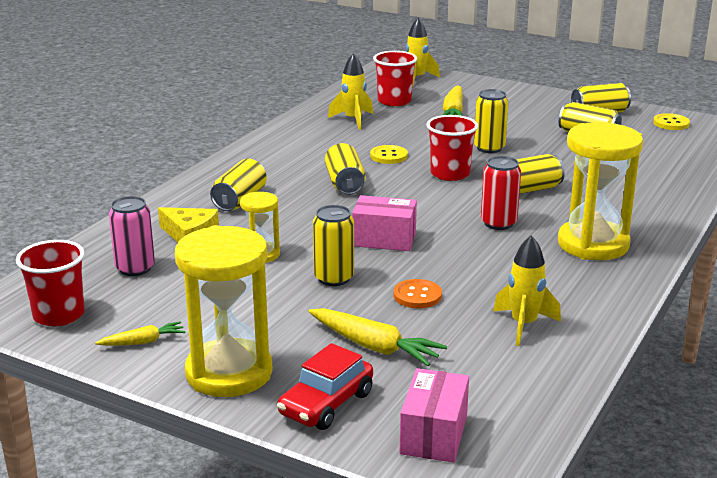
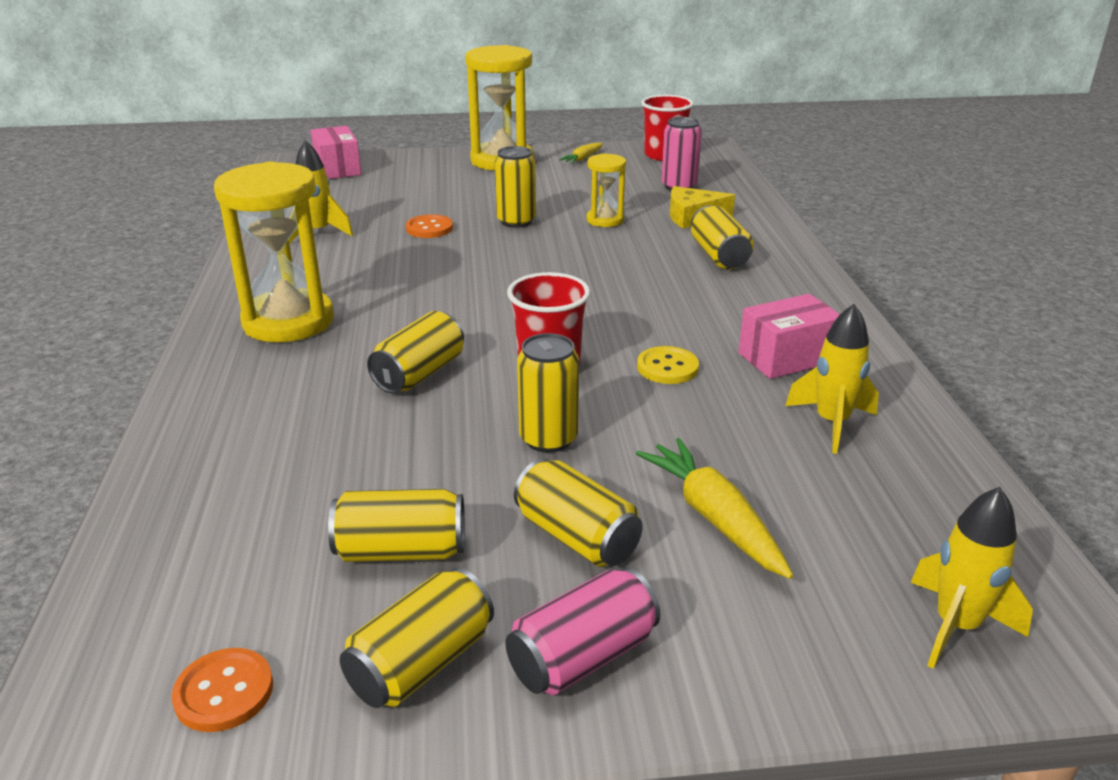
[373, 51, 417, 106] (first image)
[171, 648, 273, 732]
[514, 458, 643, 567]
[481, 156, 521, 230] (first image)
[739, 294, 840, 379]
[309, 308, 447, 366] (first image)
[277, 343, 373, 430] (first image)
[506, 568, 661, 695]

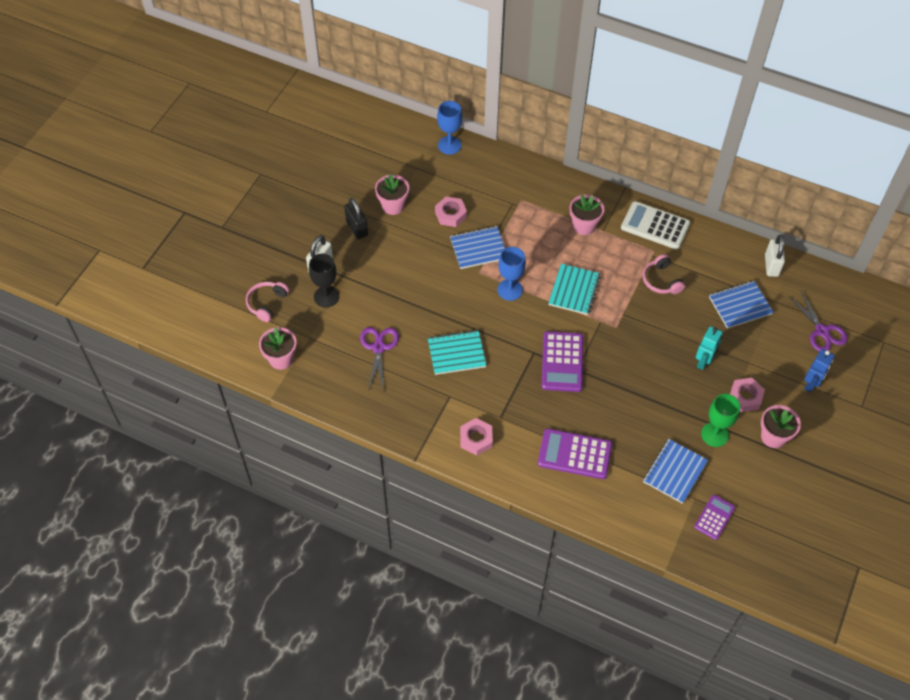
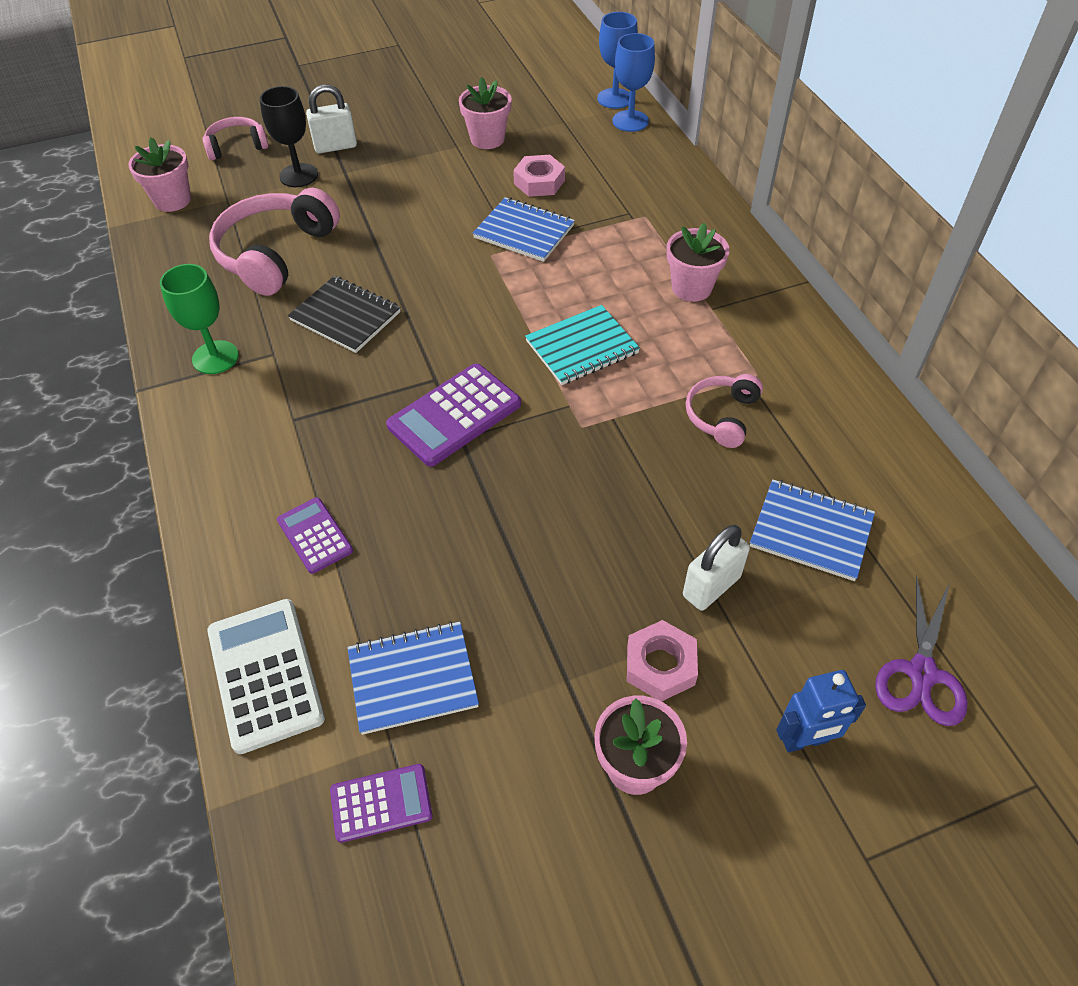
[344, 198, 368, 239] (first image)
[207, 599, 325, 754]
[683, 525, 750, 611]
[597, 12, 638, 109]
[696, 326, 723, 370] (first image)
[209, 188, 340, 296]
[288, 276, 401, 353]
[160, 264, 239, 374]
[460, 418, 493, 456] (first image)
[277, 497, 353, 574]

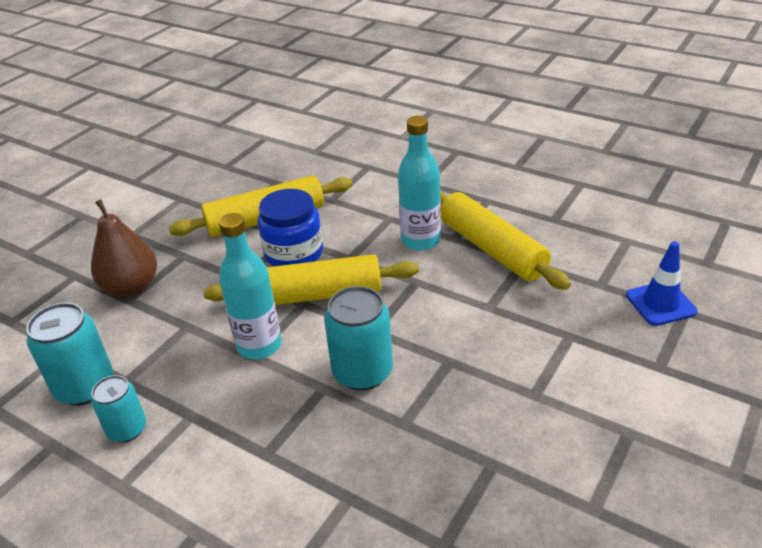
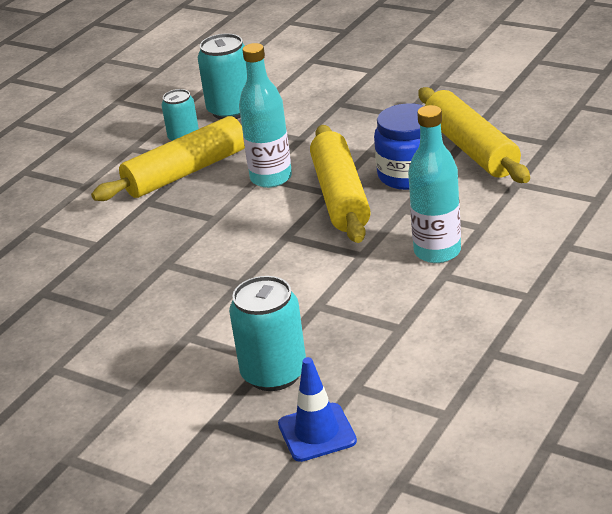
[91, 116, 245, 201]
[91, 199, 157, 297] (first image)
[229, 276, 306, 391]

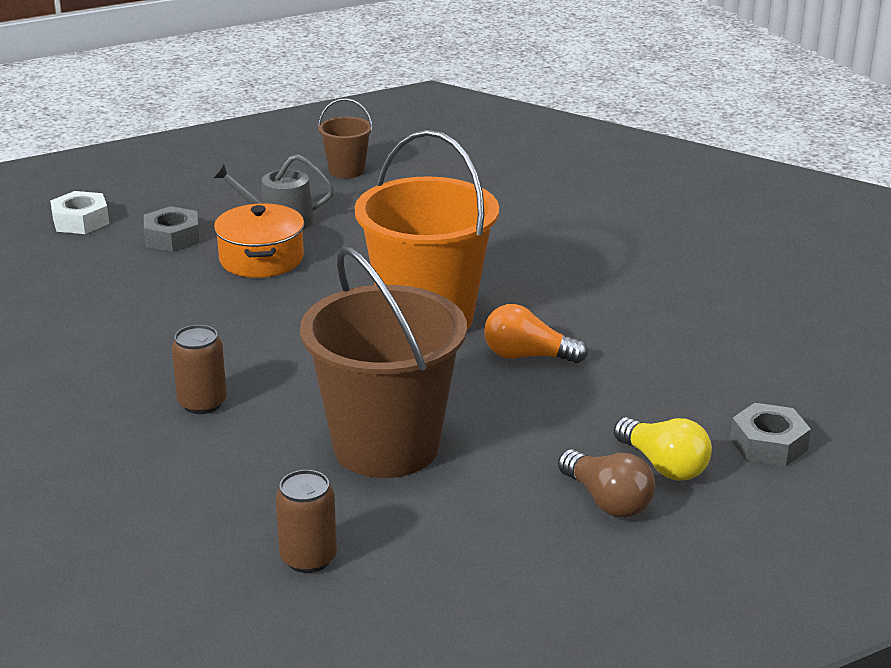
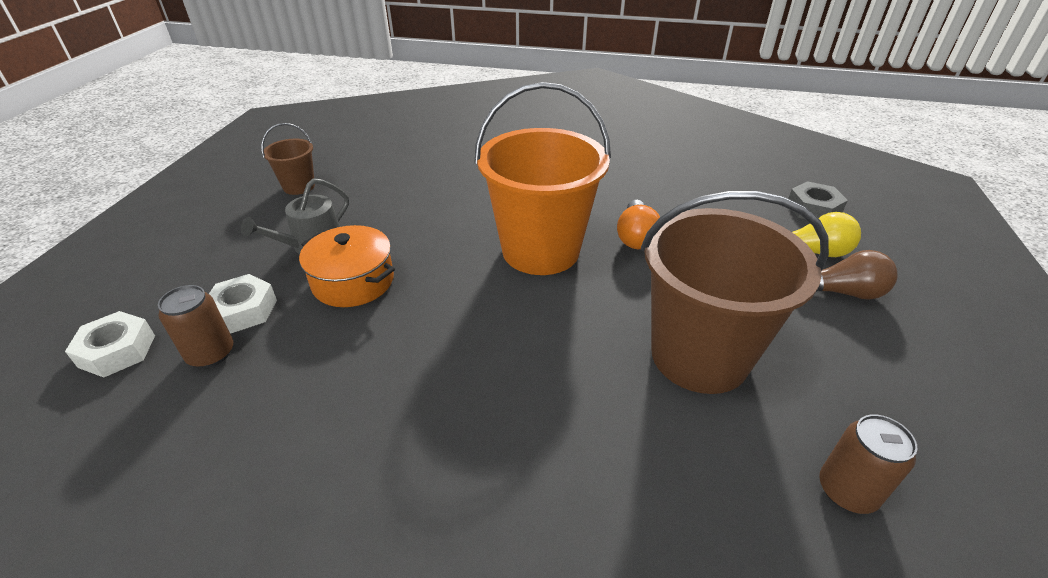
[209, 274, 277, 333]
[617, 200, 660, 249]
[158, 285, 233, 368]

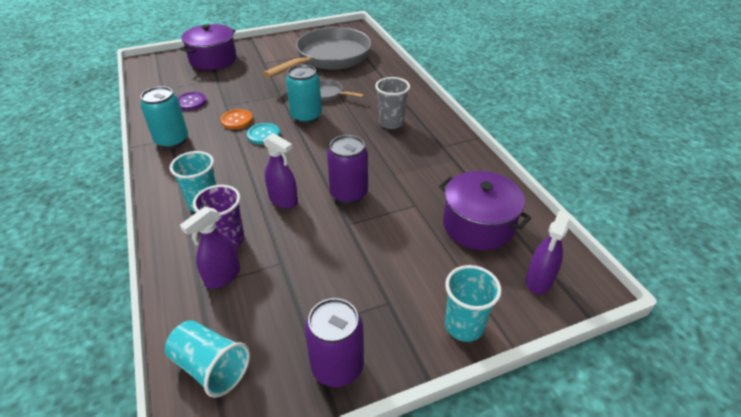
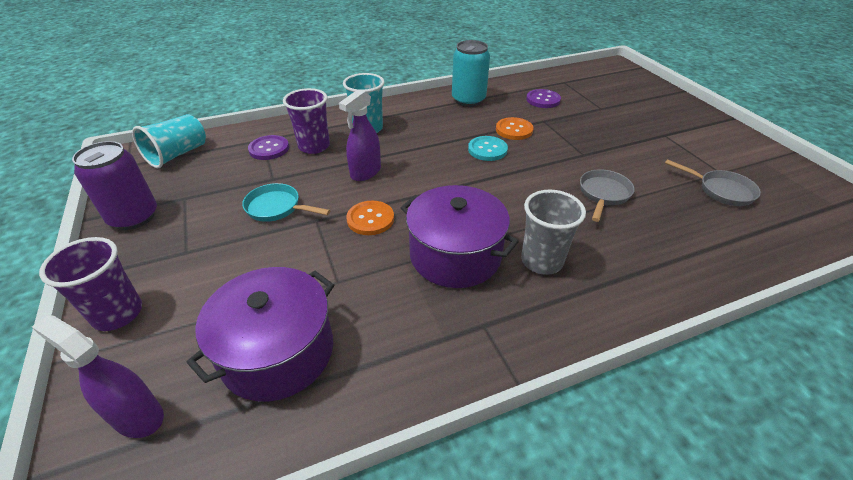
[401, 185, 519, 288]
[665, 159, 761, 206]
[286, 65, 322, 123] (first image)
[346, 201, 394, 235]
[248, 135, 289, 160]
[39, 237, 142, 331]
[242, 183, 331, 222]

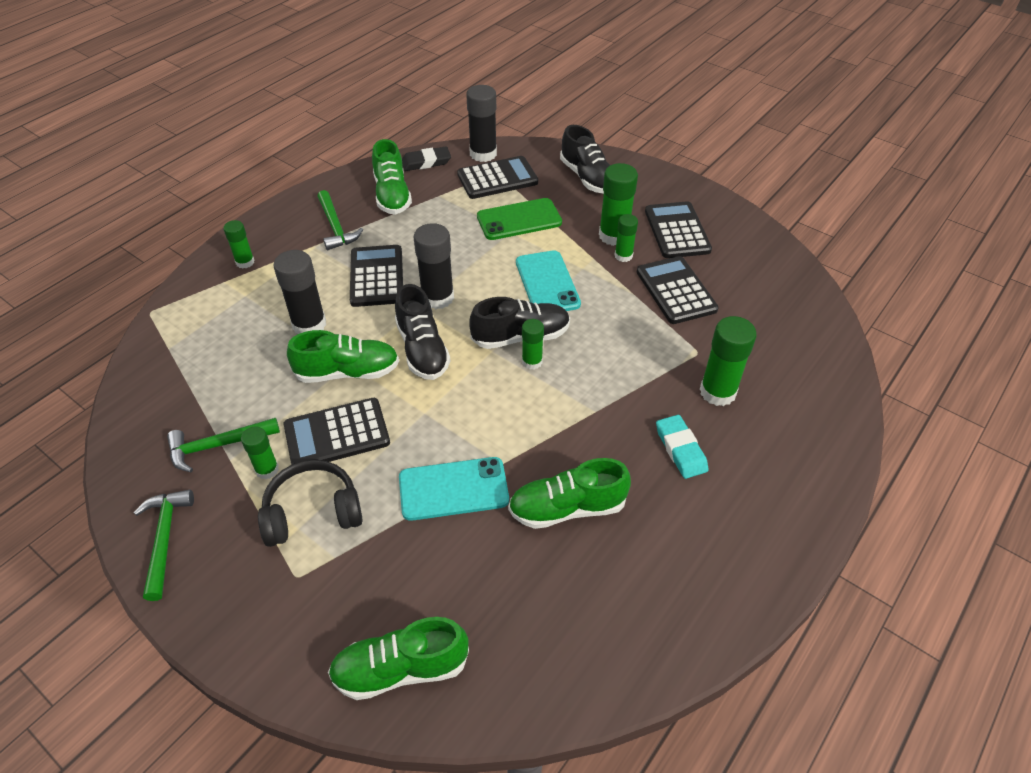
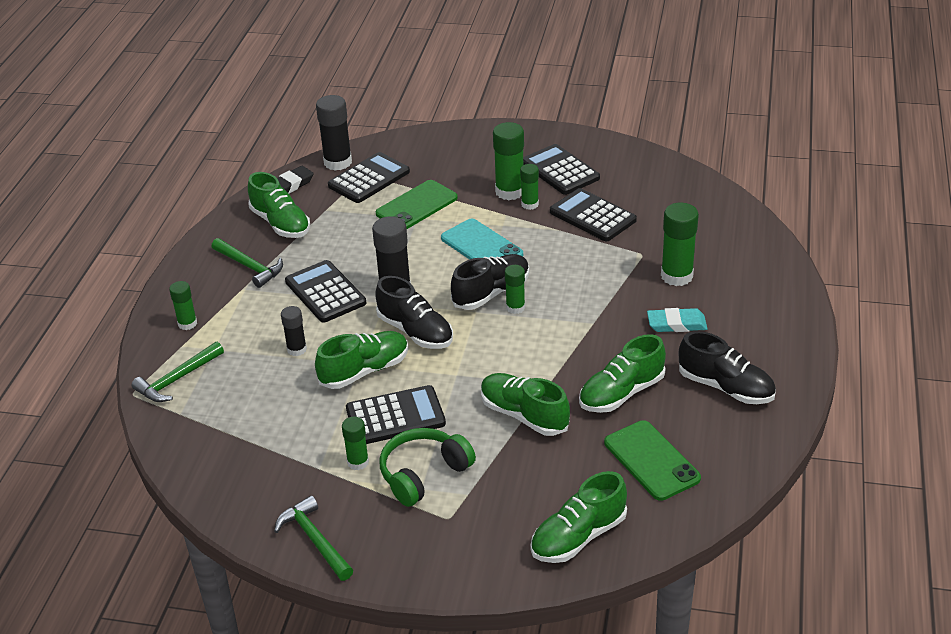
[679, 331, 776, 404]
[281, 306, 307, 356]
[346, 385, 446, 444]
[647, 308, 707, 332]
[132, 342, 224, 402]
[481, 373, 570, 436]
[379, 428, 476, 507]
[604, 420, 701, 501]

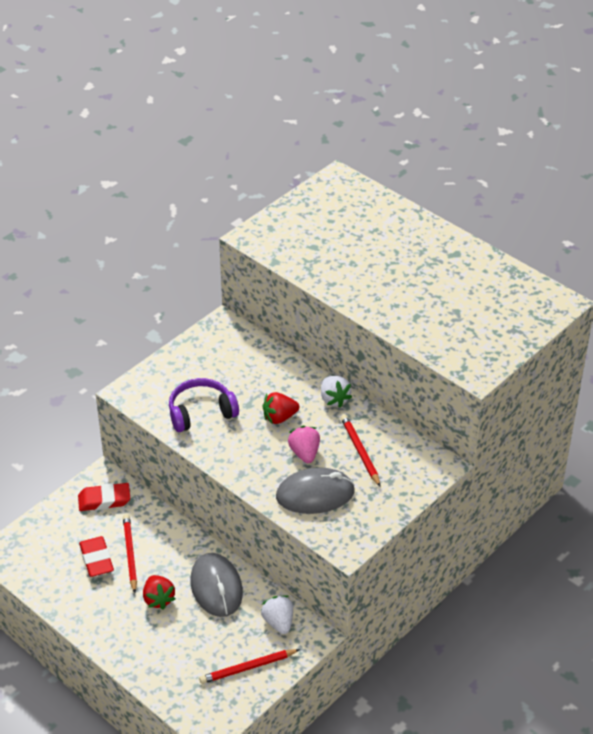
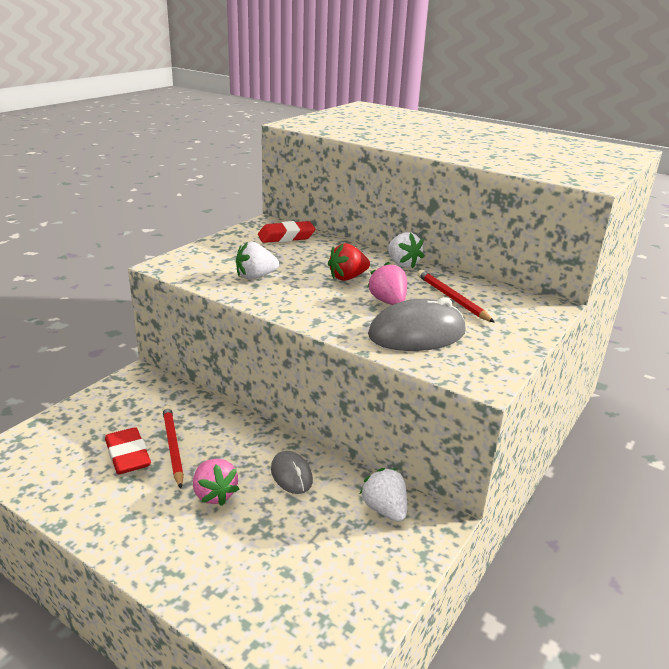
[236, 242, 279, 280]
[258, 221, 315, 243]
[271, 451, 313, 494]
[193, 459, 239, 506]
[199, 649, 300, 684] (first image)

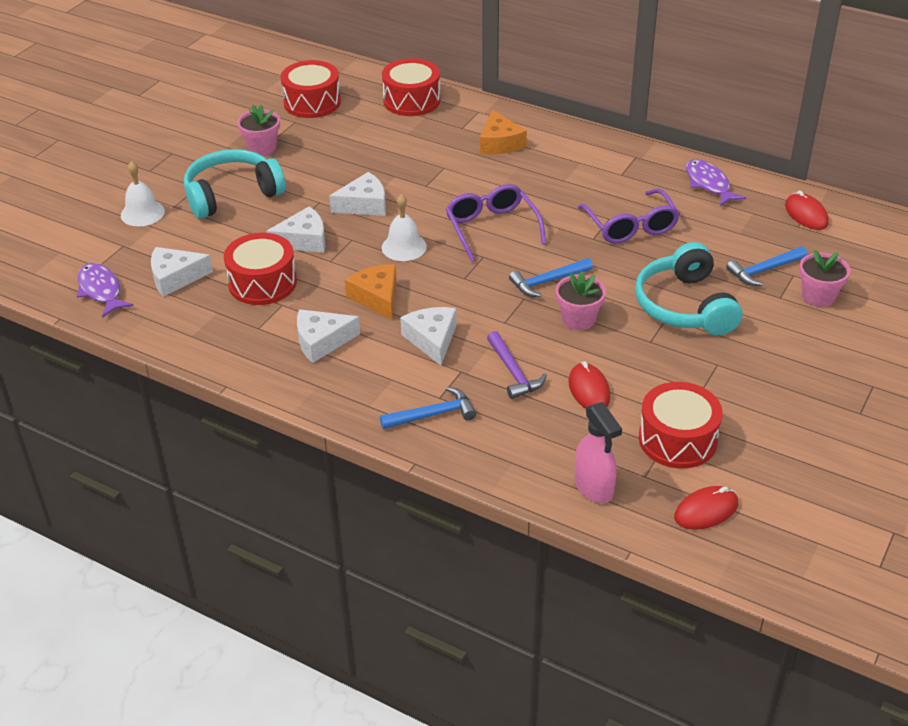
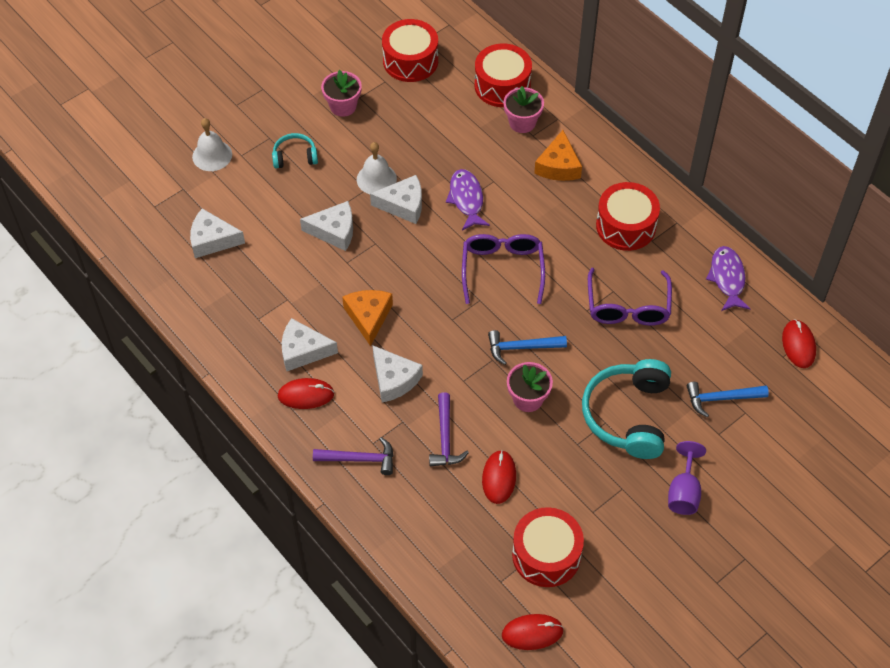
[272, 133, 318, 169]
[357, 142, 397, 194]
[596, 182, 660, 251]
[503, 86, 544, 133]
[446, 169, 490, 230]
[372, 345, 423, 403]
[313, 437, 393, 475]
[575, 402, 622, 503] (first image)
[278, 378, 334, 409]
[668, 441, 706, 515]

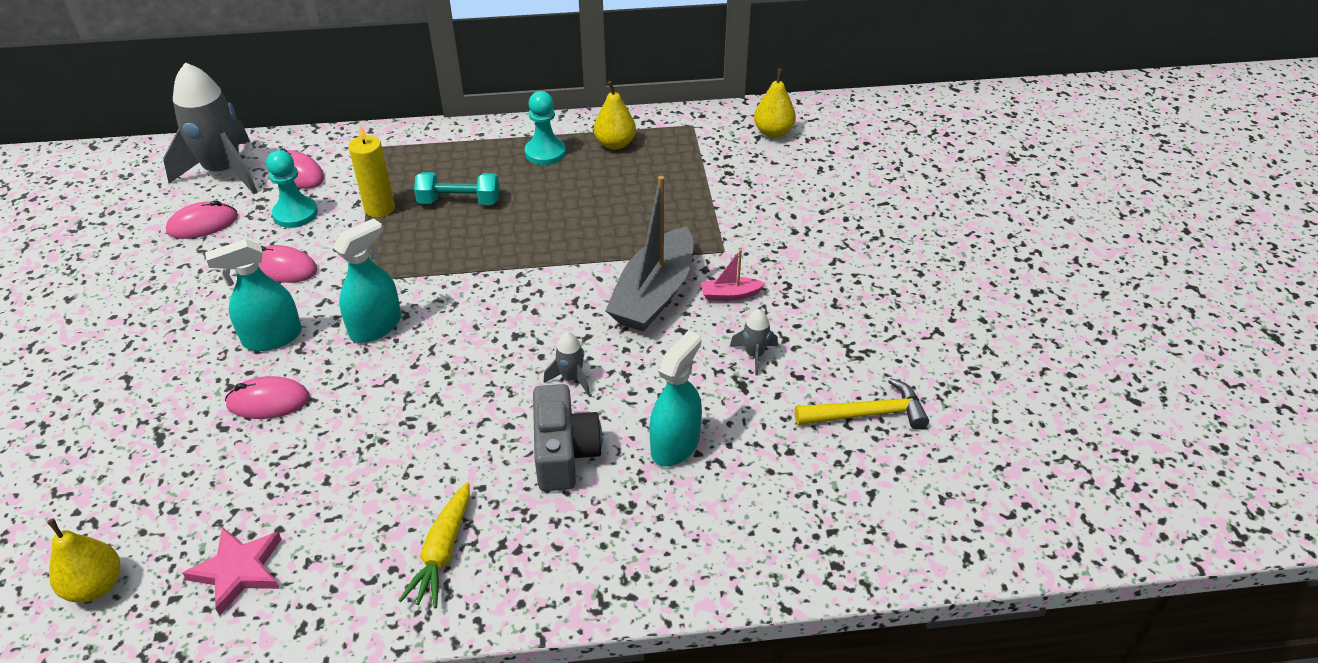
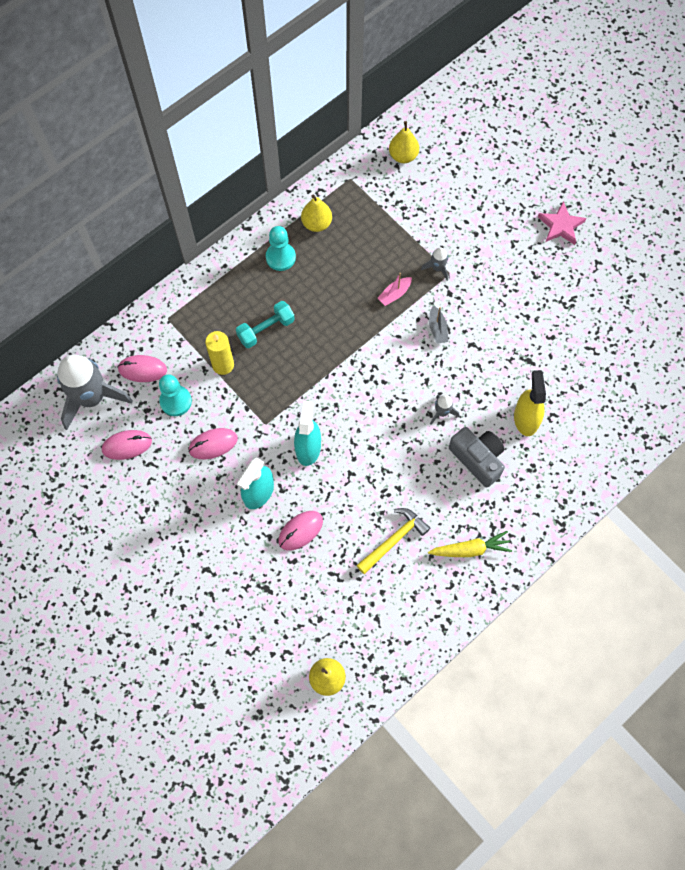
[429, 305, 448, 344]
[102, 430, 152, 460]
[377, 273, 412, 306]
[421, 247, 448, 281]
[514, 370, 546, 436]
[356, 508, 430, 574]
[428, 531, 512, 557]
[538, 201, 586, 245]

